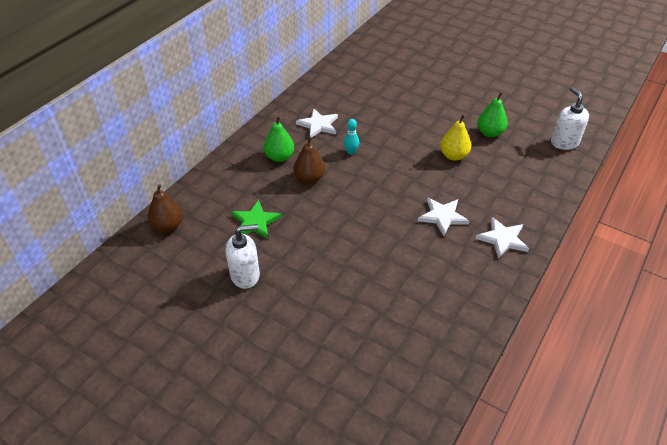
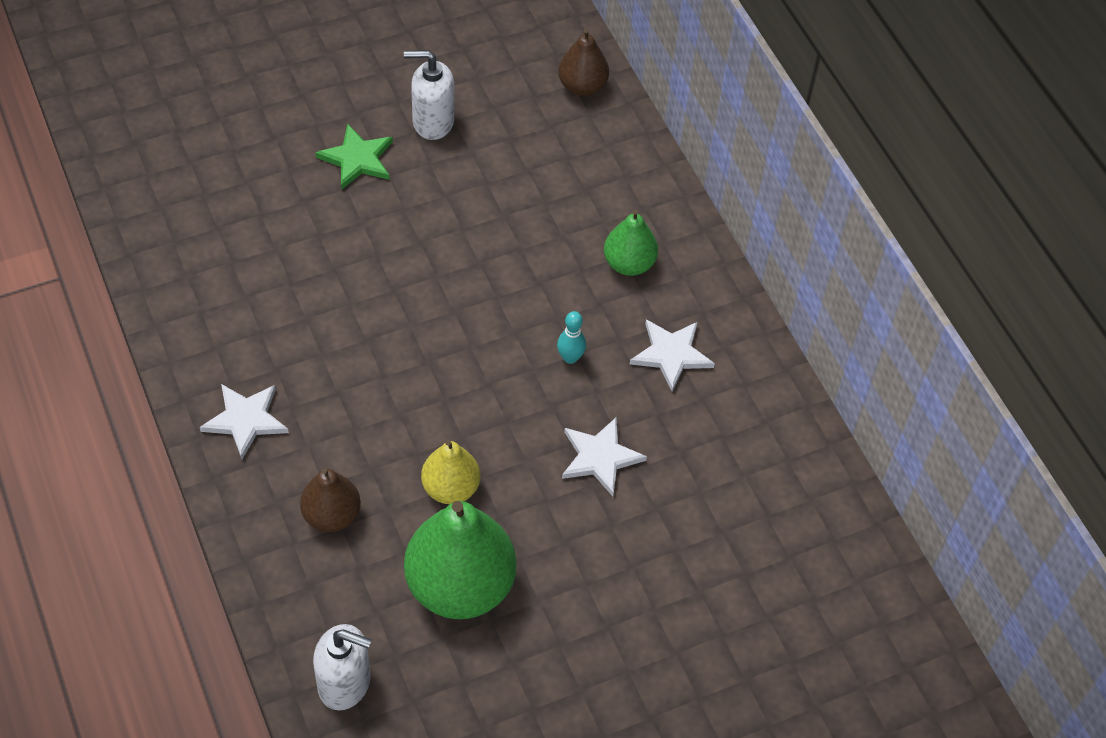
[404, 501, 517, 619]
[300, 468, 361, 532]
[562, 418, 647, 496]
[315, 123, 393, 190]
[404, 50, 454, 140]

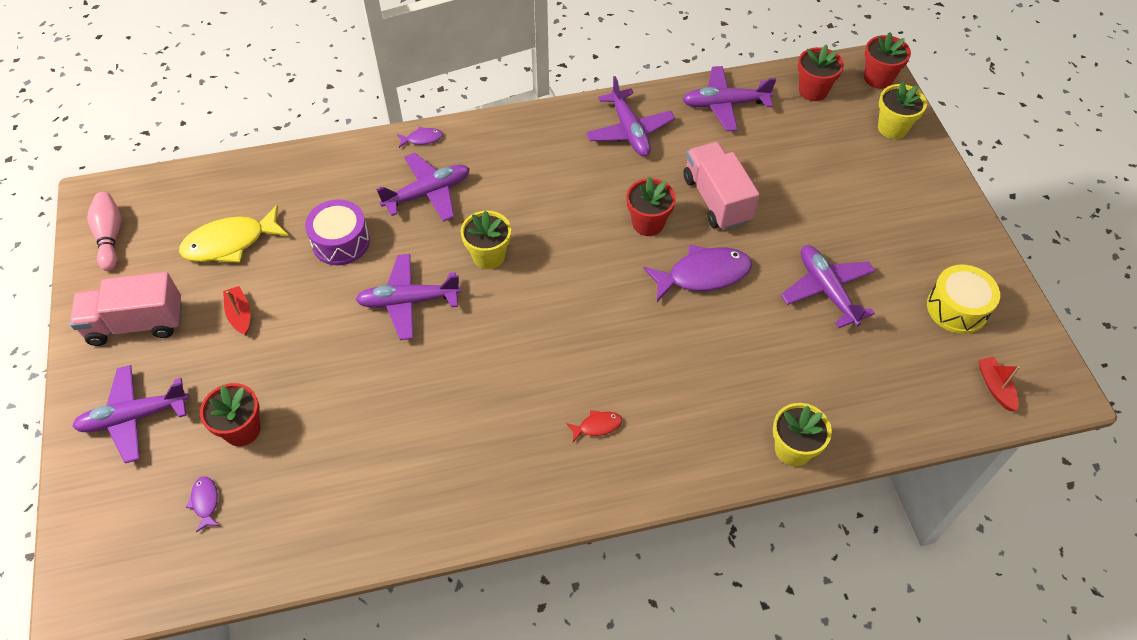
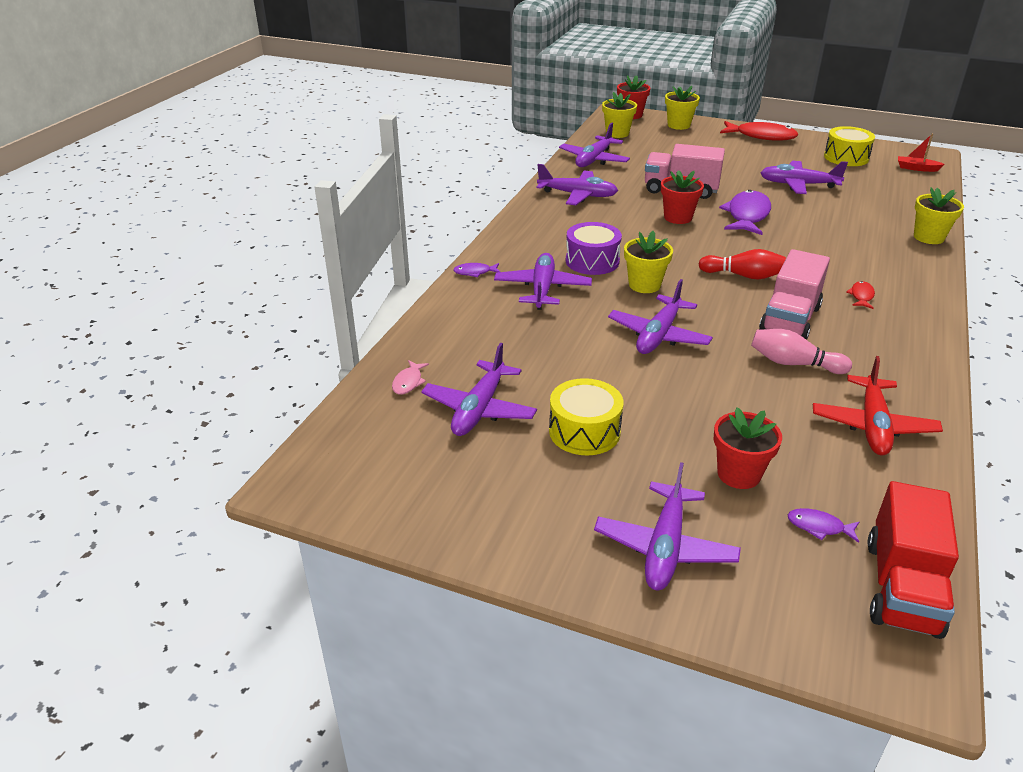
[602, 92, 637, 138]
[453, 263, 500, 278]
[751, 329, 852, 374]
[566, 222, 622, 275]
[421, 343, 537, 436]
[759, 249, 830, 340]
[549, 378, 623, 455]
[720, 121, 798, 141]
[699, 249, 786, 279]
[813, 356, 943, 455]
[392, 360, 429, 394]
[867, 481, 959, 639]

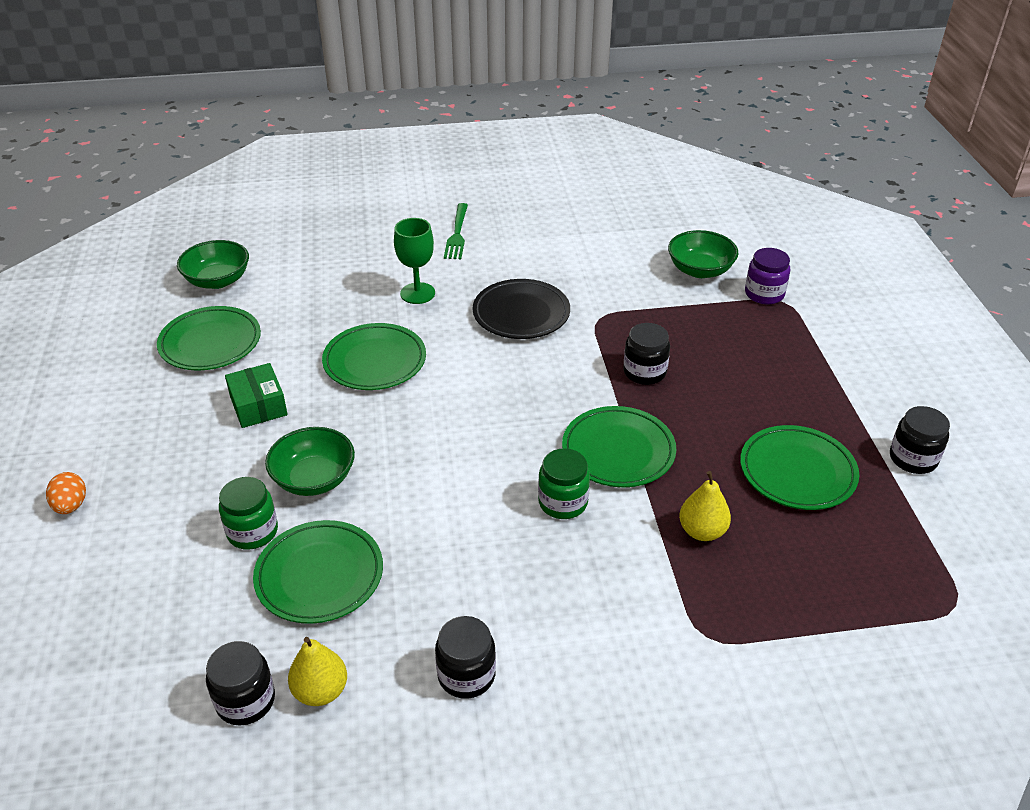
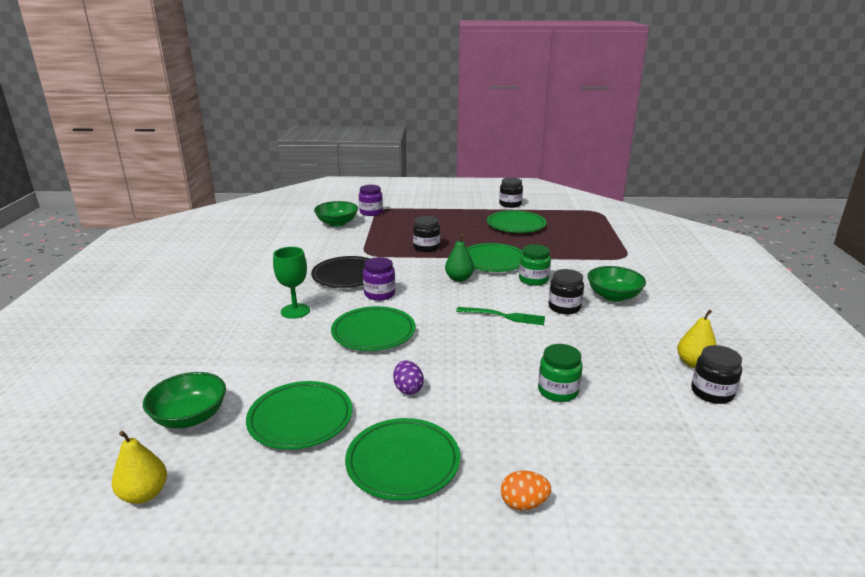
[456, 307, 545, 325]
[393, 360, 424, 395]
[587, 266, 646, 302]
[112, 431, 167, 504]
[345, 418, 460, 501]
[548, 269, 584, 314]
[445, 234, 474, 282]
[363, 257, 395, 301]

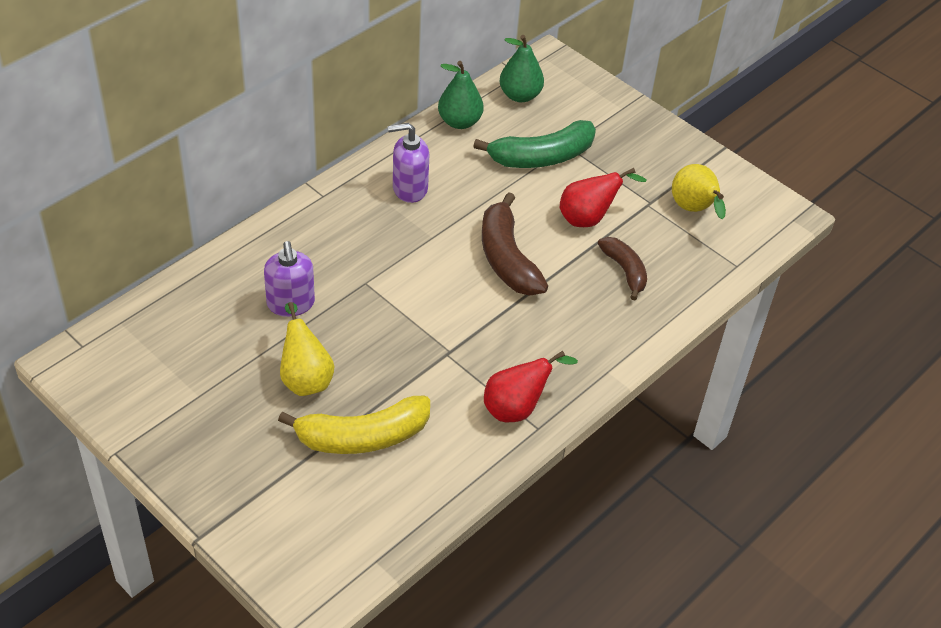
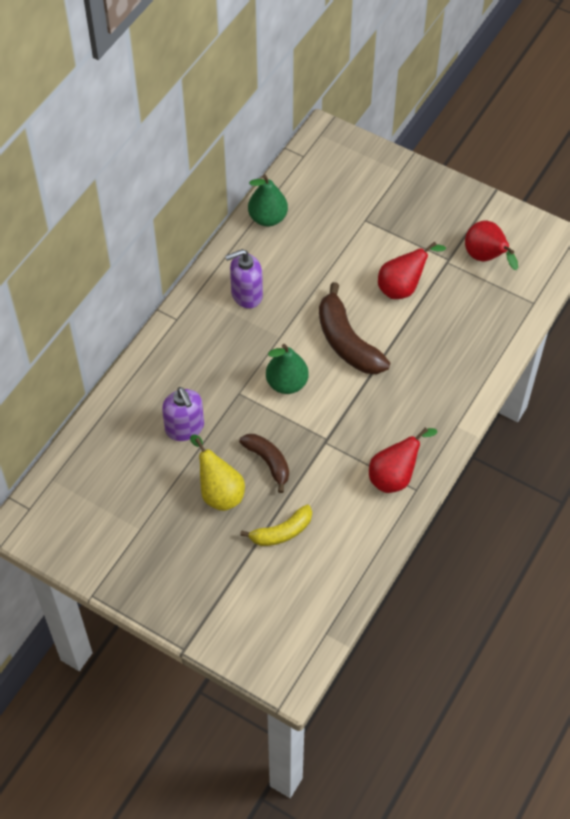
[266, 344, 309, 394]
[473, 120, 596, 168] (first image)
[465, 221, 518, 270]
[239, 434, 289, 493]
[240, 505, 312, 546]

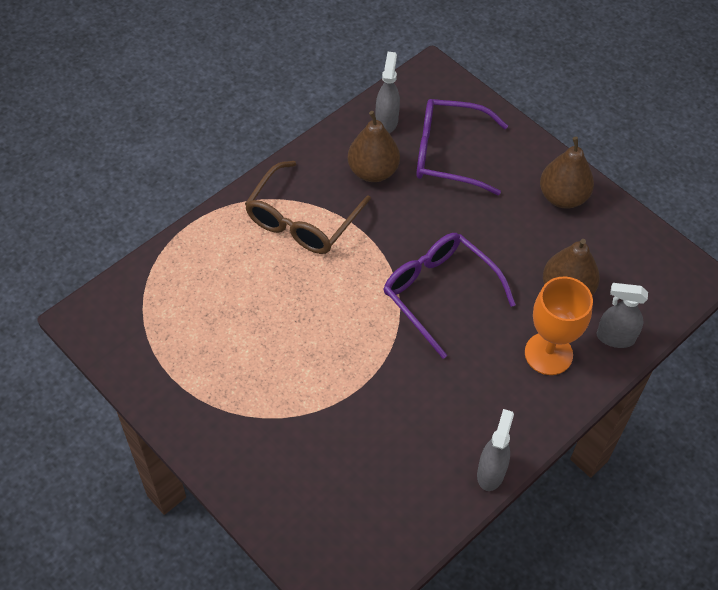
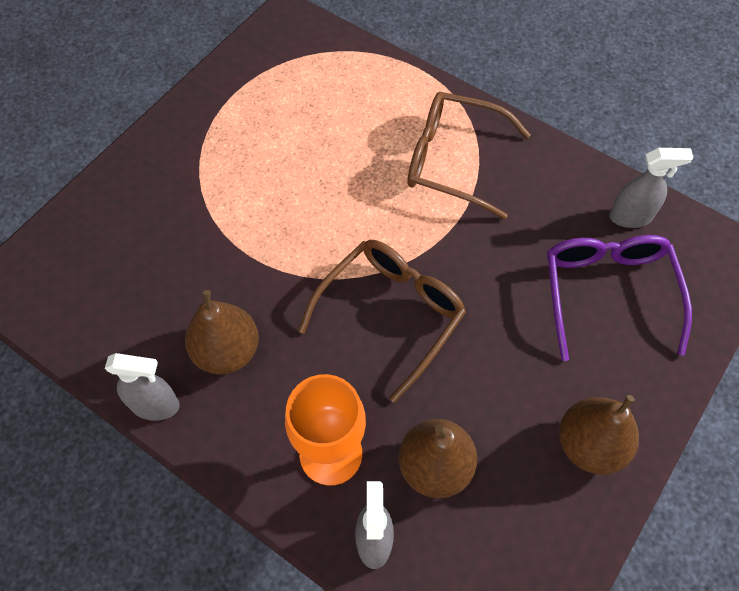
[185, 290, 259, 375]
[298, 240, 466, 403]

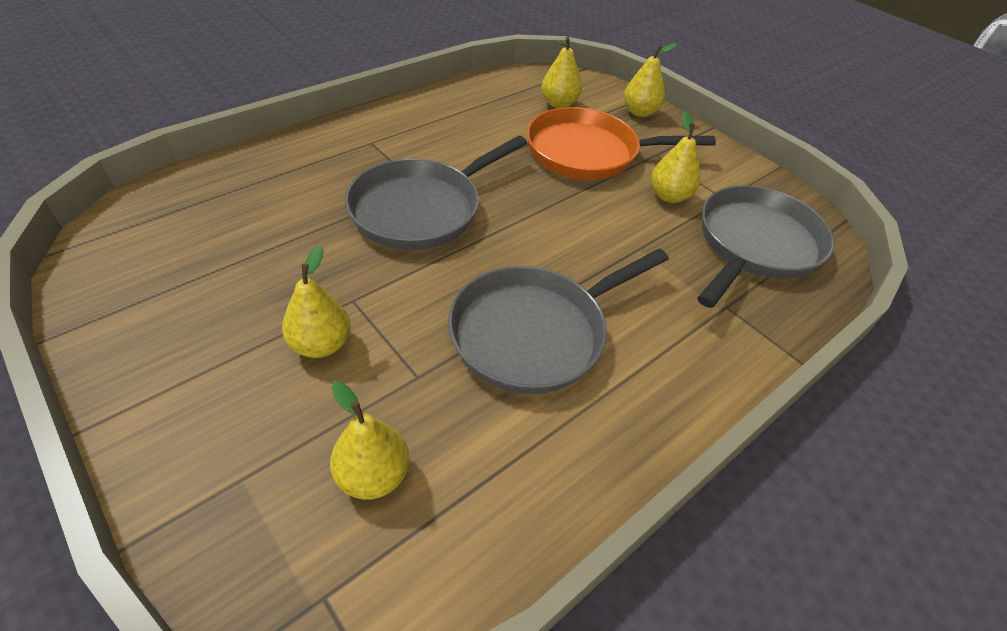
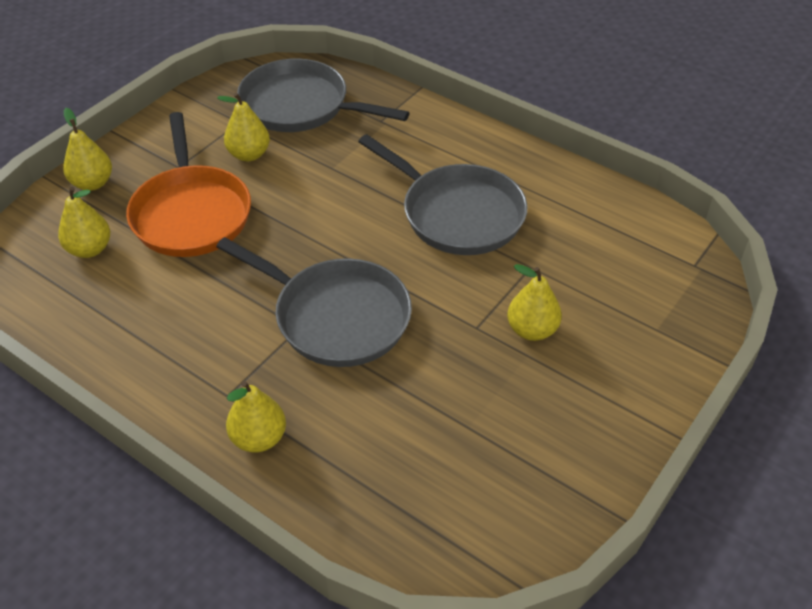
[226, 381, 286, 452]

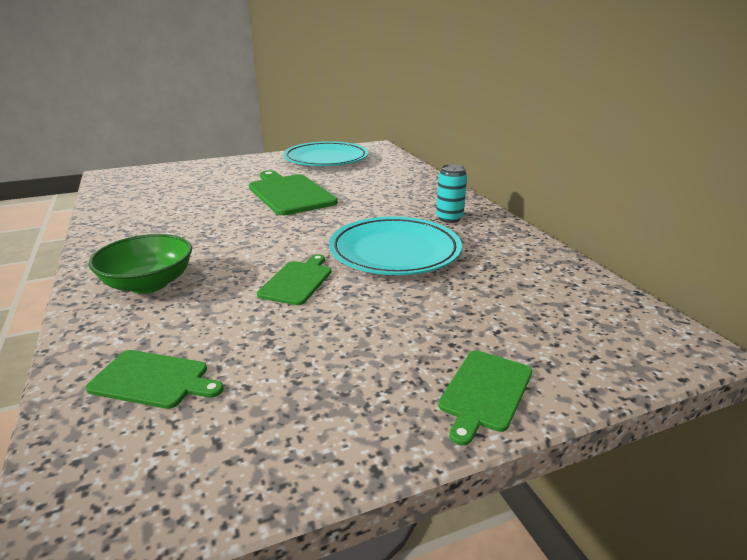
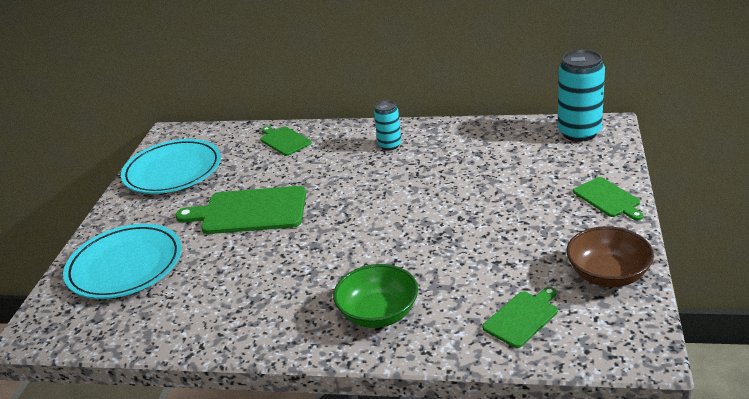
[63, 224, 182, 299]
[260, 126, 312, 156]
[558, 49, 605, 142]
[567, 226, 654, 287]

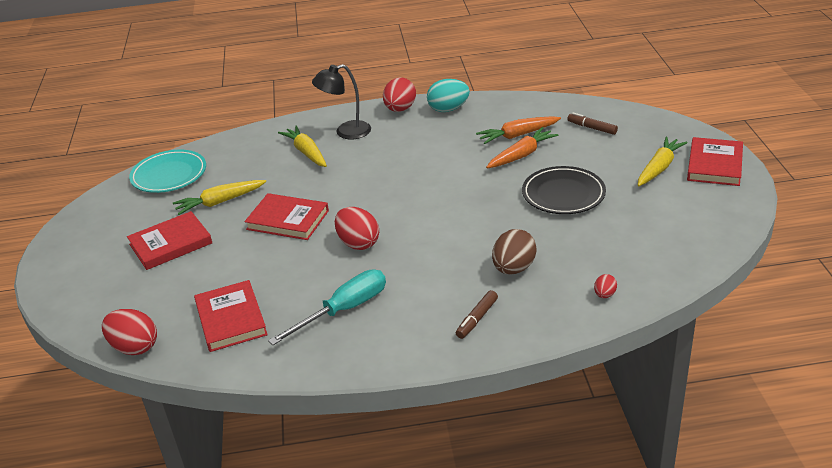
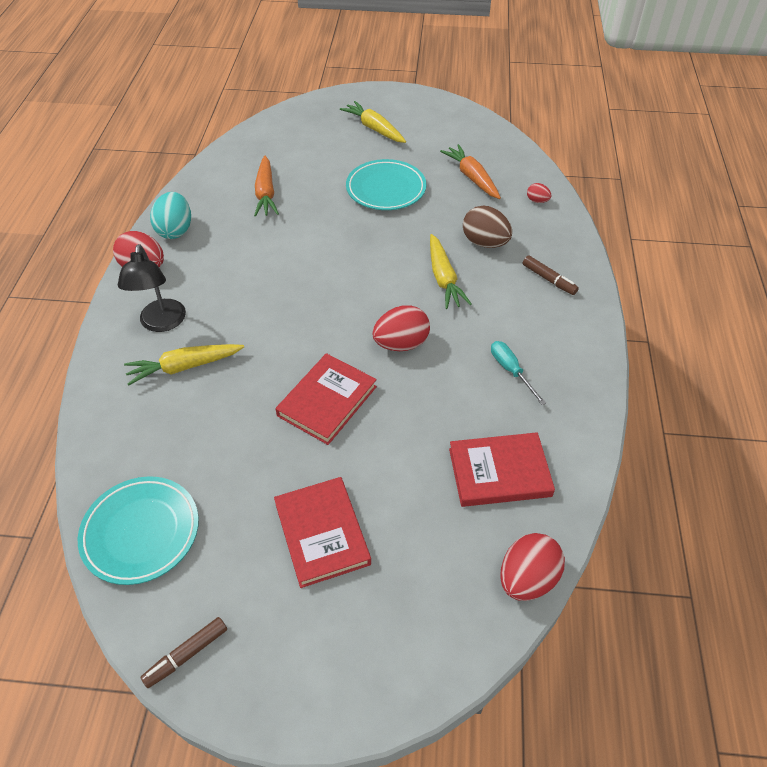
[141, 617, 227, 688]
[440, 144, 501, 199]
[687, 137, 743, 186] (first image)
[346, 159, 426, 210]
[430, 234, 472, 309]
[491, 341, 546, 405]

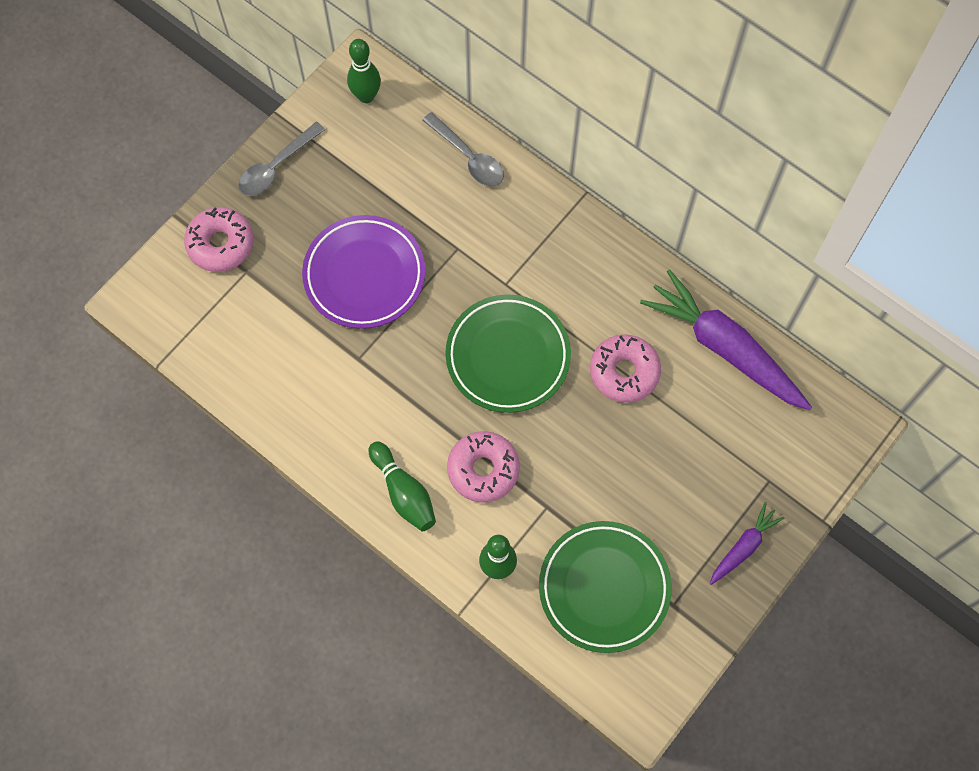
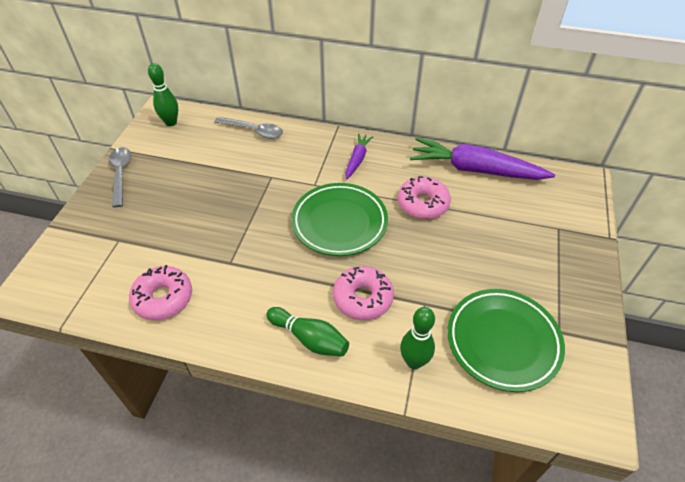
[109, 147, 132, 207]
[129, 265, 192, 320]
[302, 215, 425, 329] (first image)
[346, 133, 373, 179]

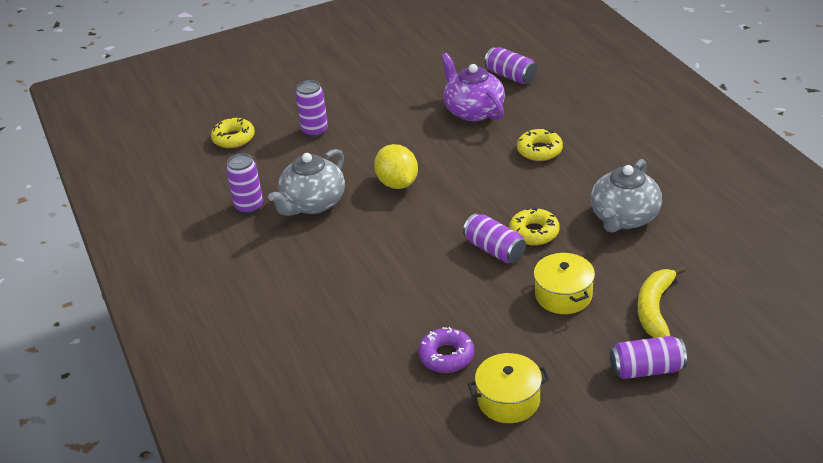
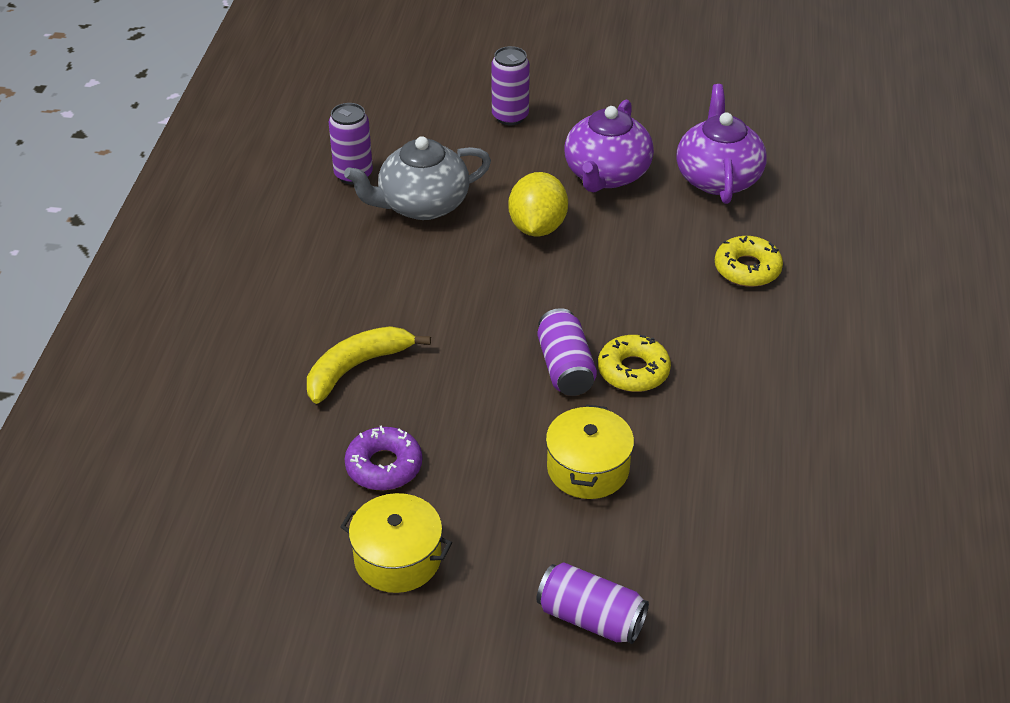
[485, 47, 537, 84] (first image)
[211, 117, 255, 148] (first image)
[591, 159, 662, 233] (first image)
[307, 326, 431, 404]
[564, 100, 654, 192]

